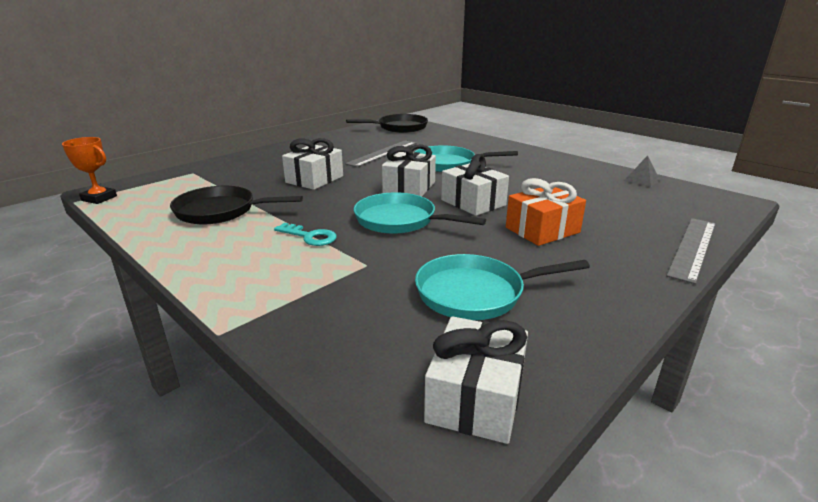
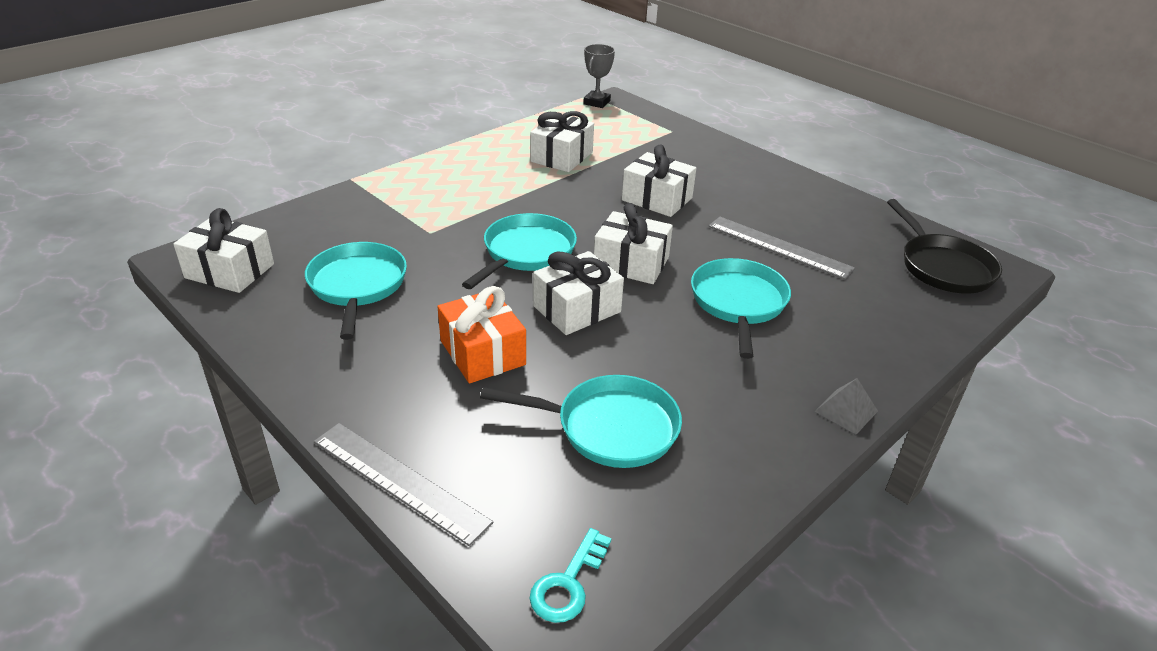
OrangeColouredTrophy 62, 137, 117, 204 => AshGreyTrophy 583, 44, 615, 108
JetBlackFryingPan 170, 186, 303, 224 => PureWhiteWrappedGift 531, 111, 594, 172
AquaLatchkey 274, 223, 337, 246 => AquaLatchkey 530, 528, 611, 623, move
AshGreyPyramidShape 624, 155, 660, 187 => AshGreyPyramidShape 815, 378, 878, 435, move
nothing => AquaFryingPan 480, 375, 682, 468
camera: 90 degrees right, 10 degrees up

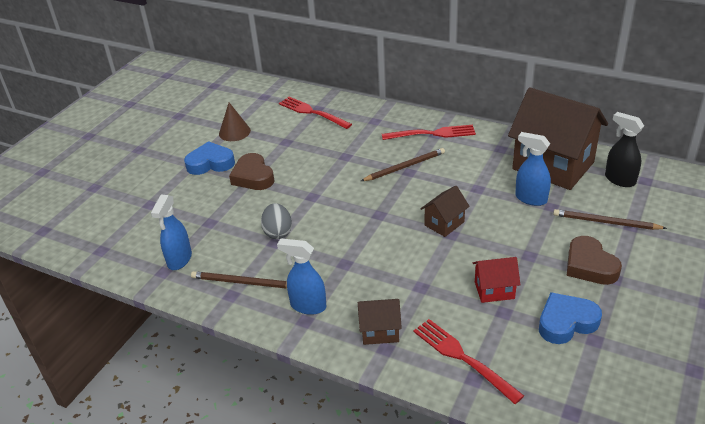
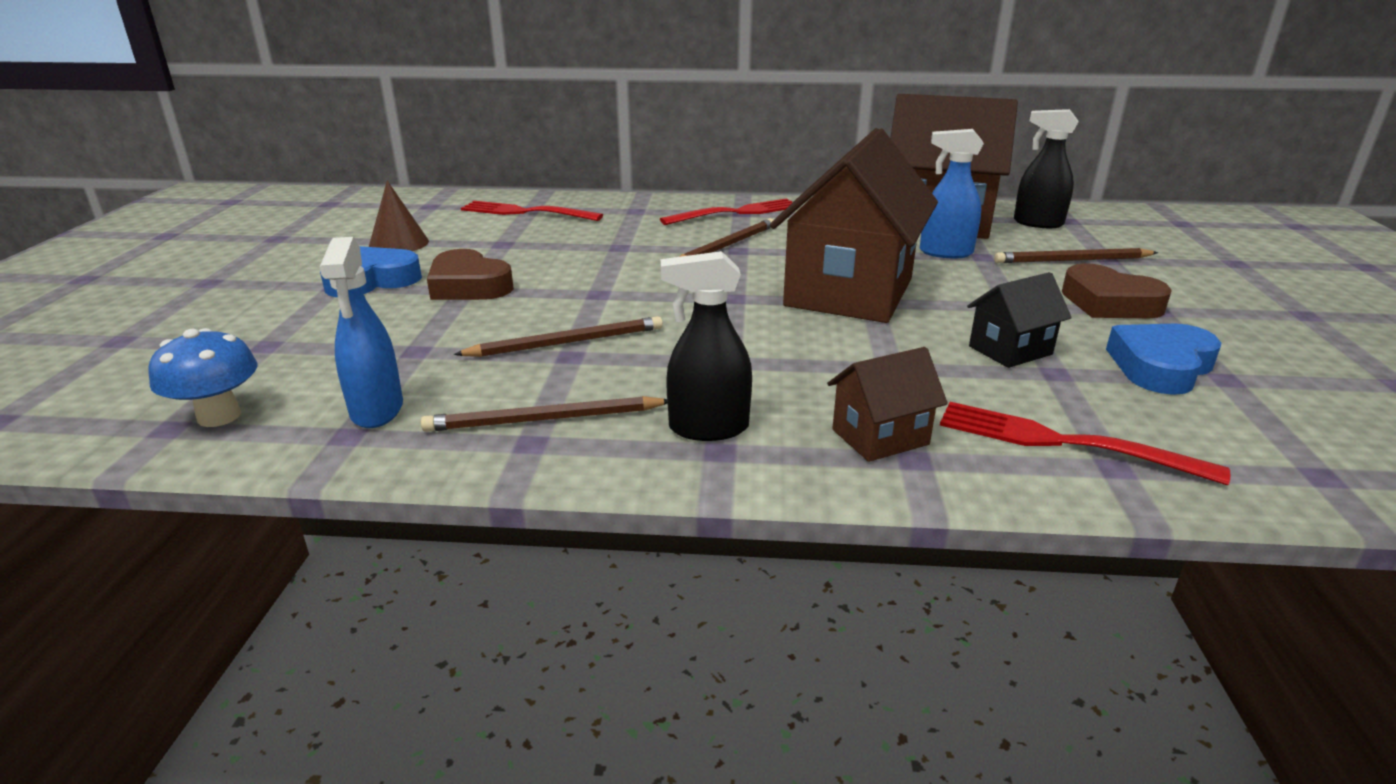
AshGreyEgg 261, 203, 292, 239 => DarkBrownLeadPencil 454, 316, 663, 357
RoyalBlueSprayCleaner 277, 239, 326, 315 => JetBlackSprayCleaner 661, 251, 752, 441
DarkBrownCottage 420, 186, 470, 237 => DarkBrownCottage 770, 128, 938, 323, x2.22
CrimsonCottage 472, 257, 520, 303 => JetBlackCottage 967, 272, 1072, 368
nothing => RoyalBlueToadstool 148, 328, 258, 427
camera: 25 degrees left, 10 degrees down

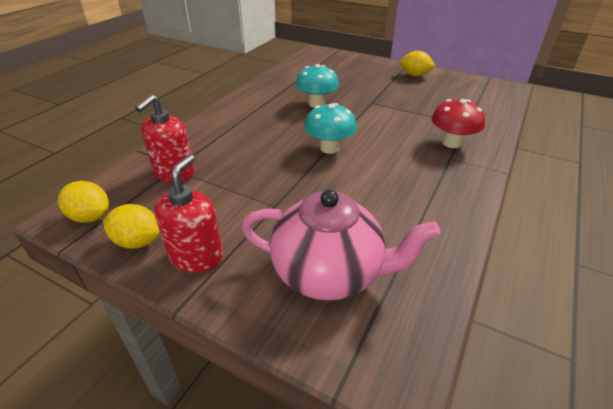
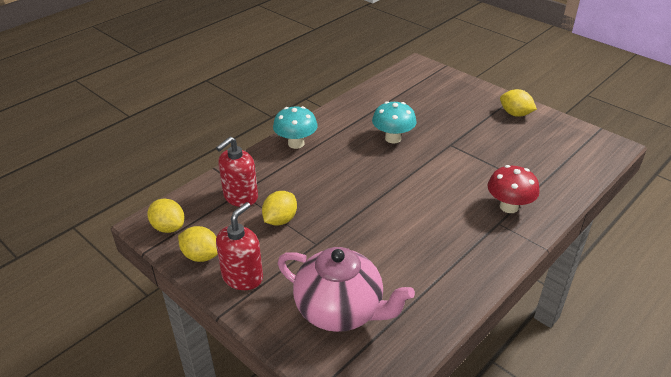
AquaToadstool 305, 103, 357, 154 => AquaToadstool 273, 106, 318, 149, move
nothing => YellowLemon 262, 191, 297, 225
camera: 15 degrees right, 0 degrees up

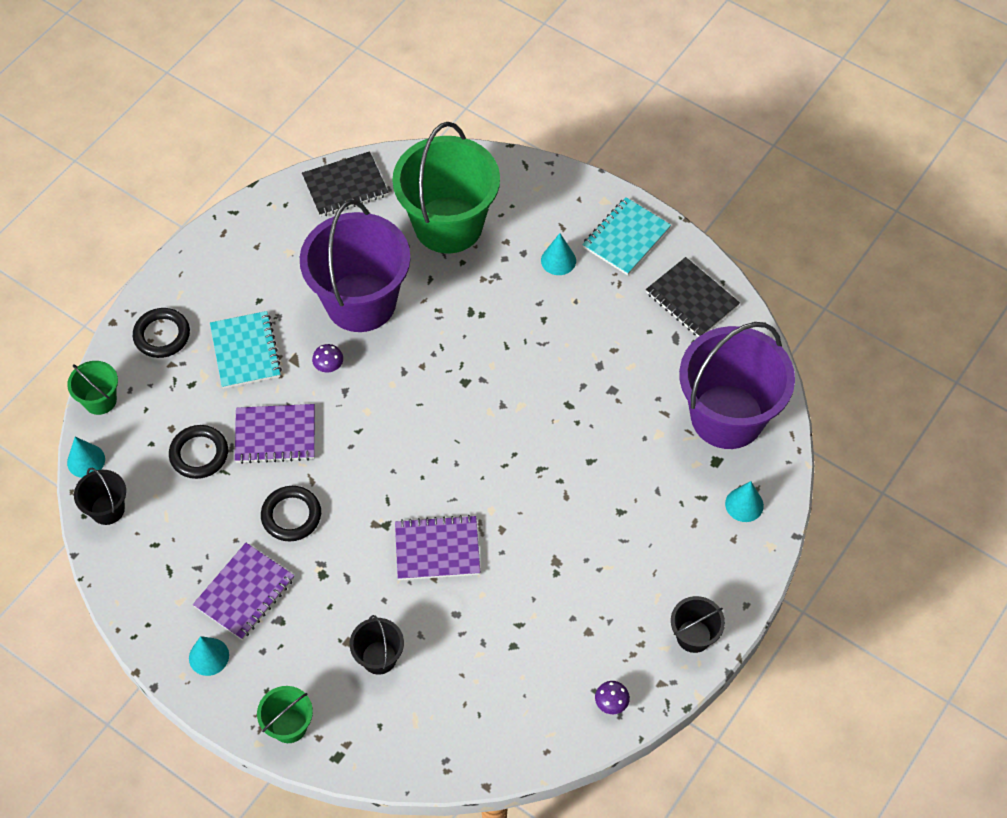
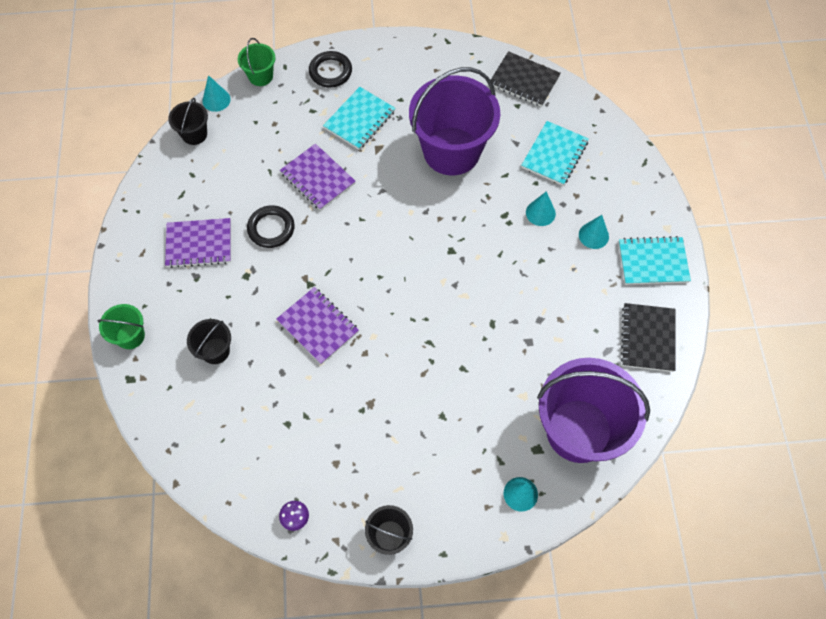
JetBlackHoop 169, 425, 228, 479 => nothing
AquaConeShape 189, 636, 229, 676 => AquaConeShape 526, 191, 556, 226, move
PurpleToadstool 312, 344, 343, 372 => nothing
LeafGreenBucket 392, 122, 500, 254 => AquaNotebook 521, 121, 589, 186
camera: 50 degrees right, 5 degrees up

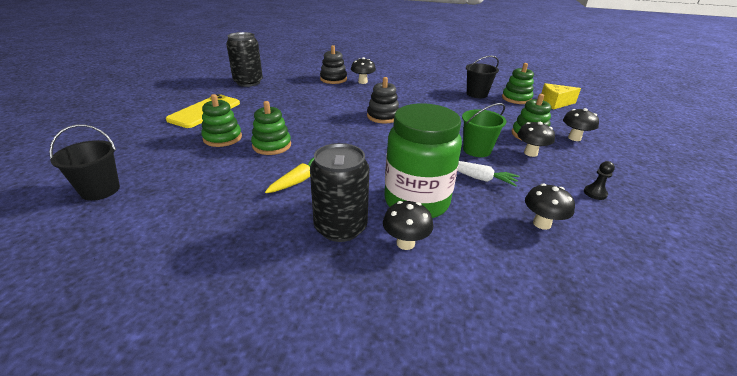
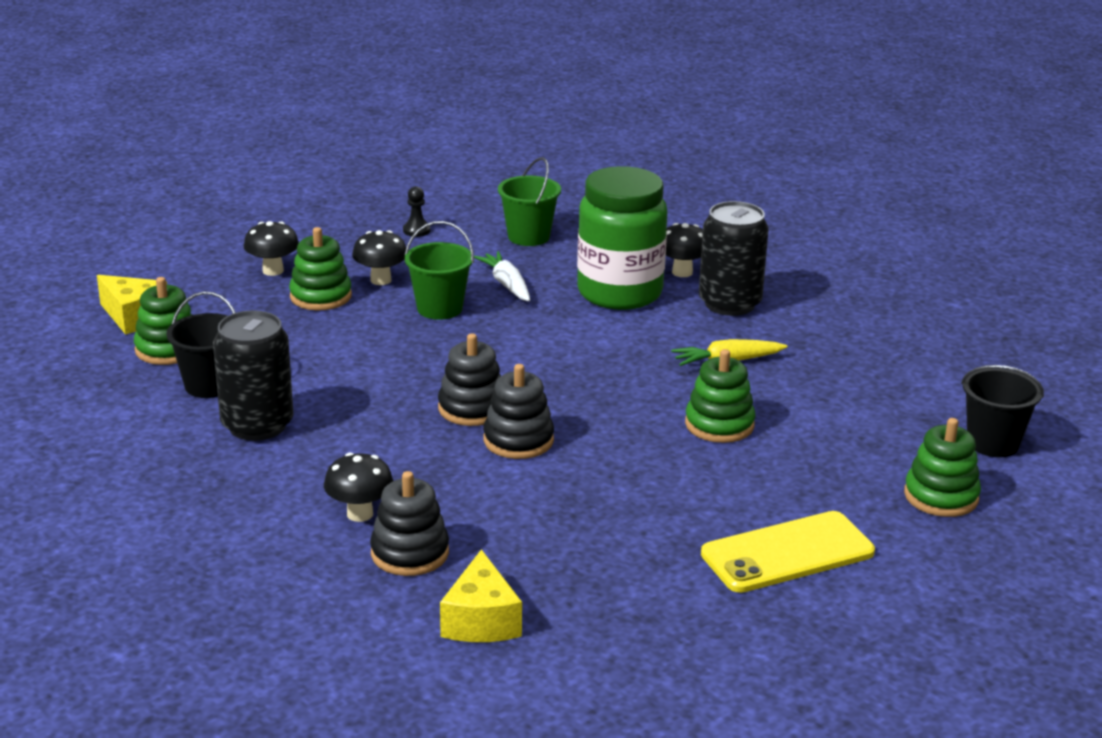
LeafGreenStackingRings 201, 94, 242, 147 => LeafGreenStackingRings 904, 418, 981, 517, move
JetBlackTin 226, 32, 263, 87 => JetBlackTin 213, 310, 294, 441, move
JetBlackToadstool 525, 184, 575, 230 => LeafGreenBucket 498, 157, 561, 246
nothing => YellowCheese 440, 549, 522, 642
nothing => JetBlackStackingRings 483, 364, 554, 459
camera: 140 degrees left, 5 degrees down

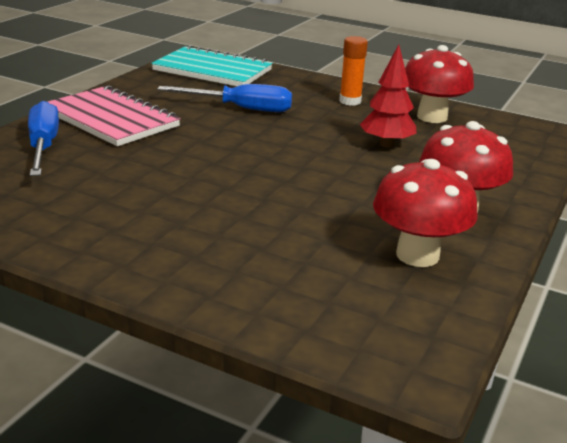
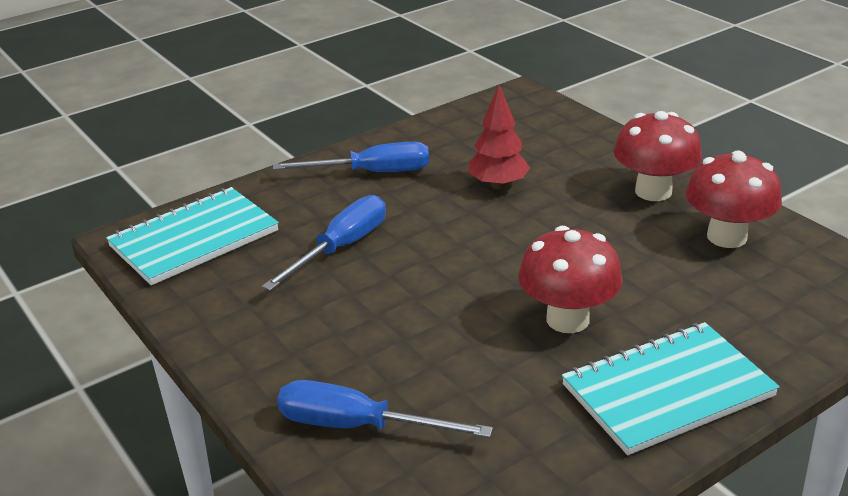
PinkNotebook 48, 86, 181, 146 => nothing
OrangeColouredGlueStick 339, 36, 368, 106 => RoyalBlueScrewdriver 273, 142, 429, 172
CrimsonToadstool 405, 45, 474, 123 => CrimsonToadstool 518, 226, 623, 333, move
nothing => AquaNotebook 562, 322, 780, 455
camera: 60 degrees left, 5 degrees up

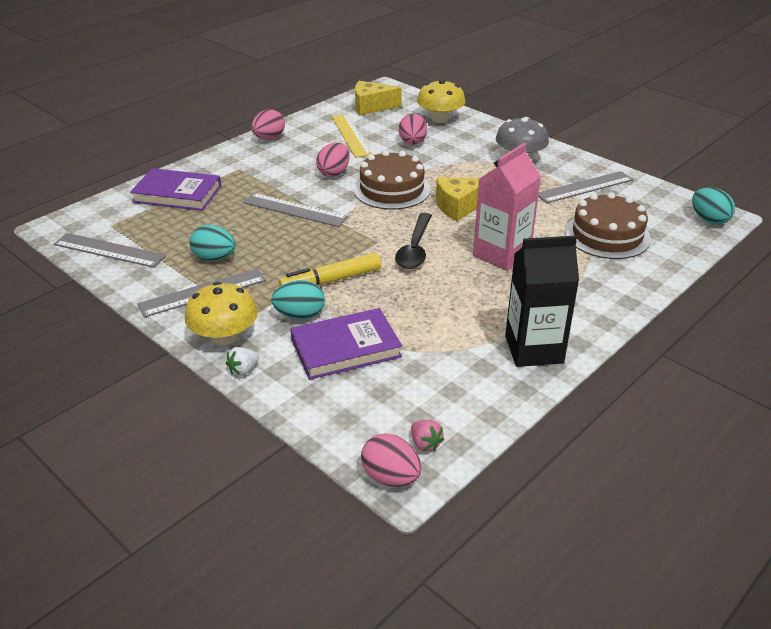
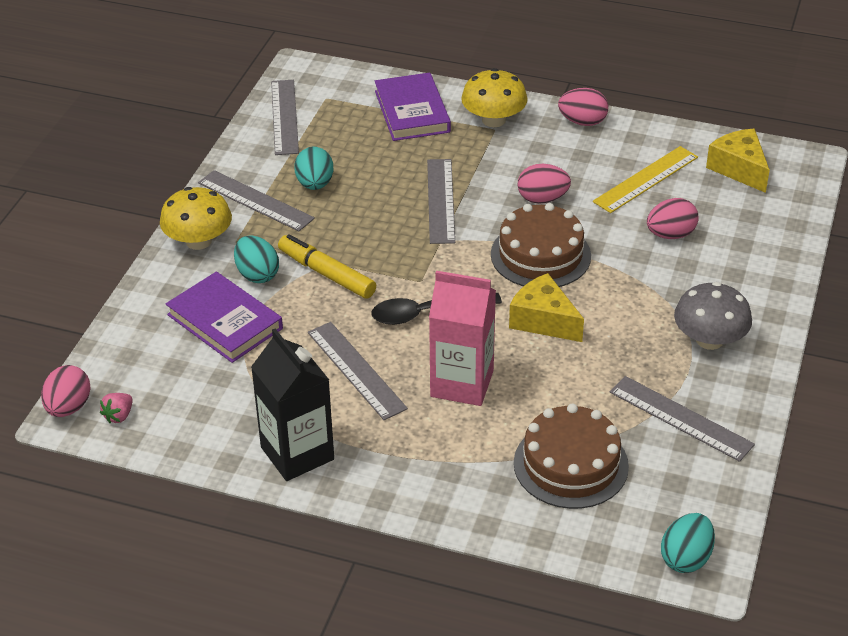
PureWhiteStrawberry 226, 347, 259, 376 => nothing
YellowToadstool 417, 80, 465, 123 => YellowToadstool 461, 68, 527, 127, move
nothing => AshGreyRuler 308, 322, 408, 420
camera: 65 degrees right, 5 degrees up

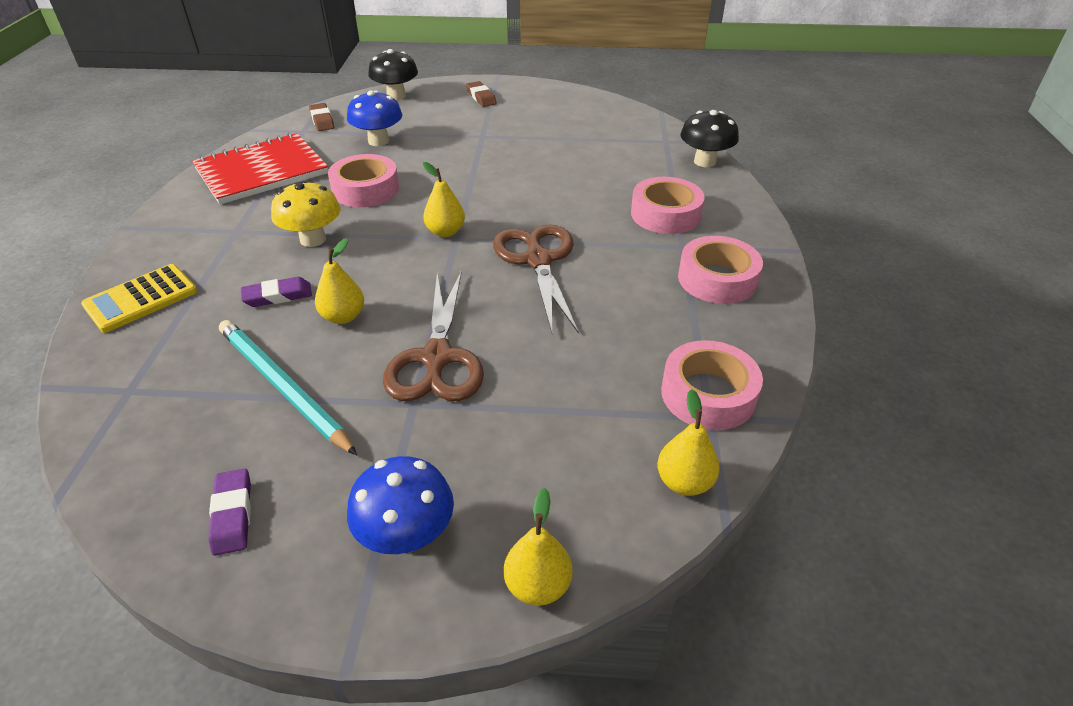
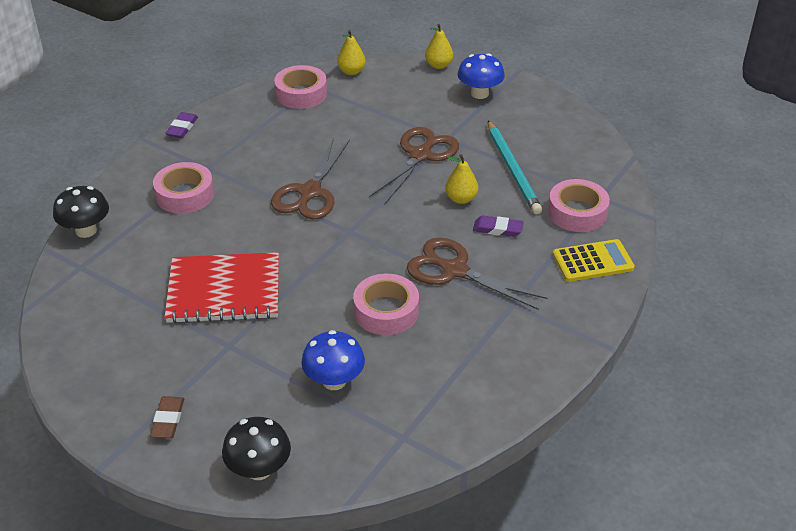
CrimsonNotebook 192, 133, 328, 204 => CrimsonNotebook 164, 252, 279, 324, move
PurplePencilEraser 208, 468, 251, 556 => PurplePencilEraser 166, 112, 198, 138, move
YellowToadstool 271, 180, 340, 247 => DarkBrownPairOfScissors 407, 238, 547, 310
DarkBrownPencilEraser 309, 103, 335, 131 => nothing
YellowToyPear 423, 162, 465, 237 => nothing
PinkStickyTape 678, 236, 763, 304 => PinkStickyTape 548, 179, 610, 232, move
camera: 150 degrees left, 0 degrees up

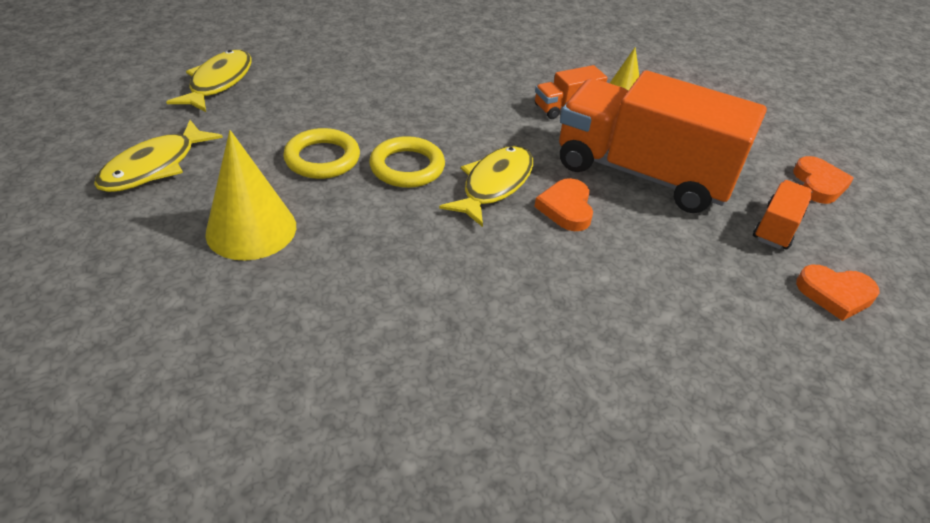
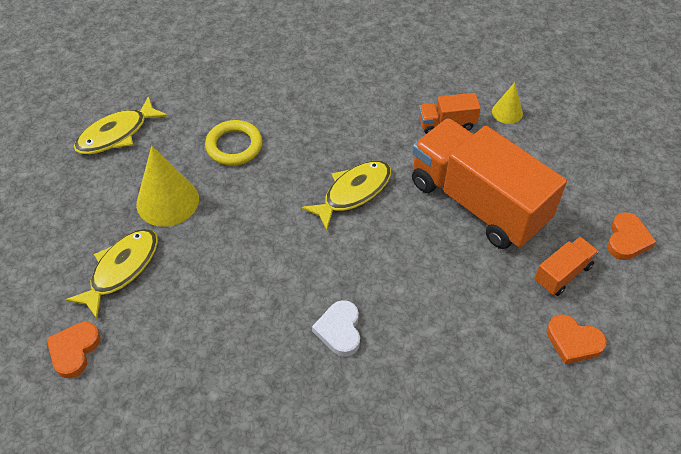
YellowFishFigure 166, 50, 252, 112 => YellowFishFigure 66, 229, 158, 319, move
YellowHoop 369, 136, 445, 188 => nothing
OrangeColouredHeartShape 534, 178, 593, 231 => OrangeColouredHeartShape 47, 322, 101, 379, move
nothing => PureWhiteHeartShape 312, 300, 360, 357
camera: 20 degrees right, 10 degrees up

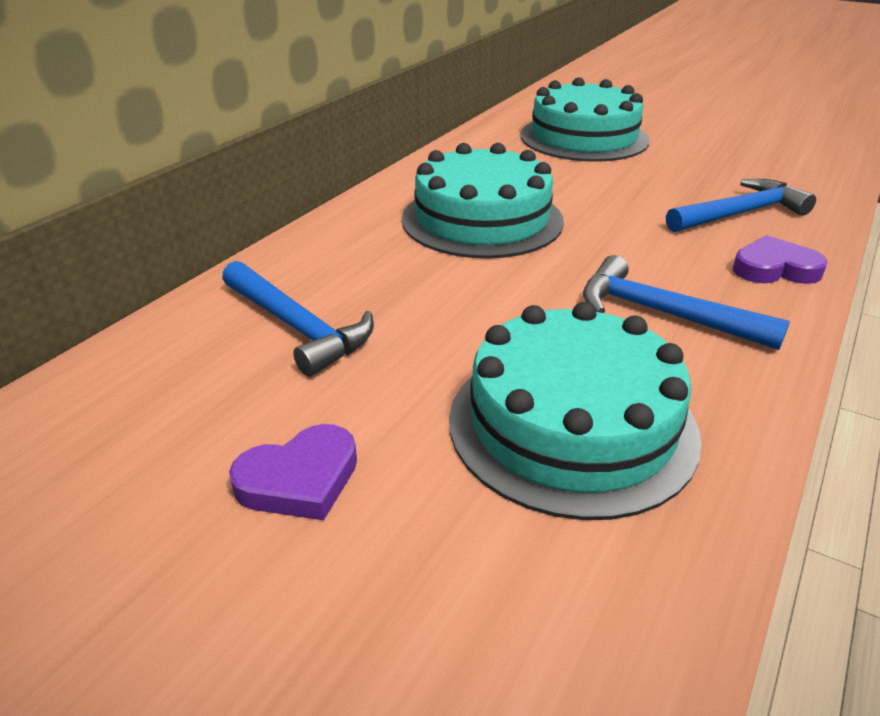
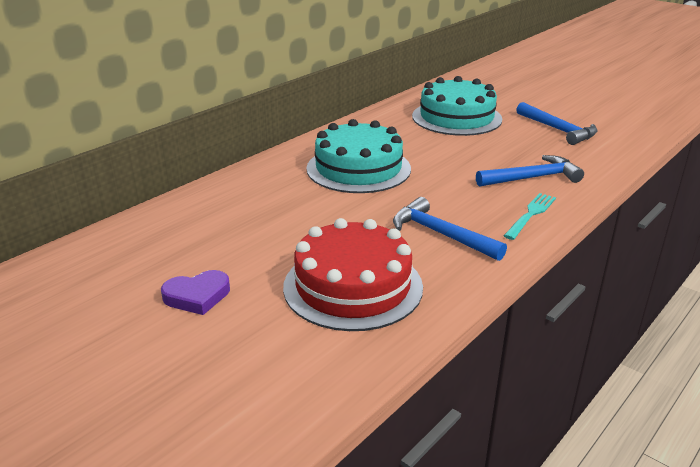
RoyalBlueClawHammer 222, 261, 374, 377 => RoyalBlueClawHammer 516, 102, 597, 145, move
AquaLayerCake 449, 302, 702, 520 => CrimsonLayerCake 283, 218, 423, 331
PurpleHeartShape 733, 235, 828, 284 => AquaFork 504, 193, 556, 240
camera: 10 degrees right, 5 degrees down

